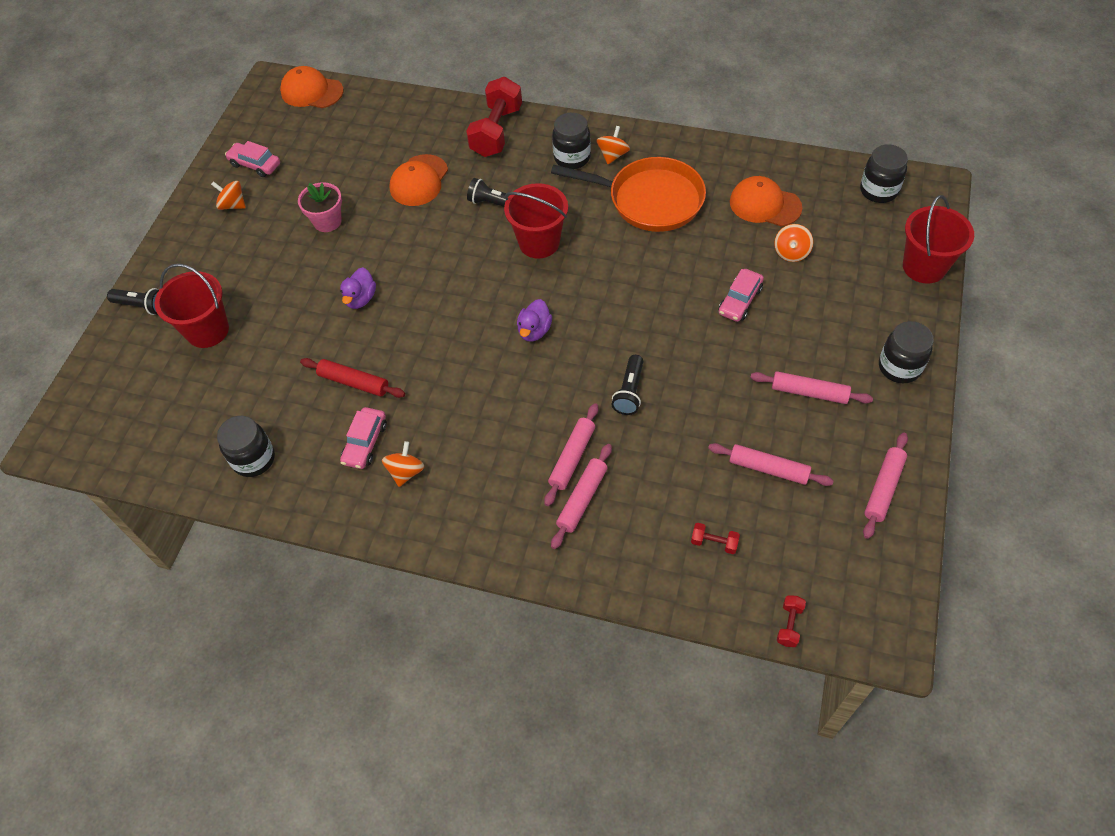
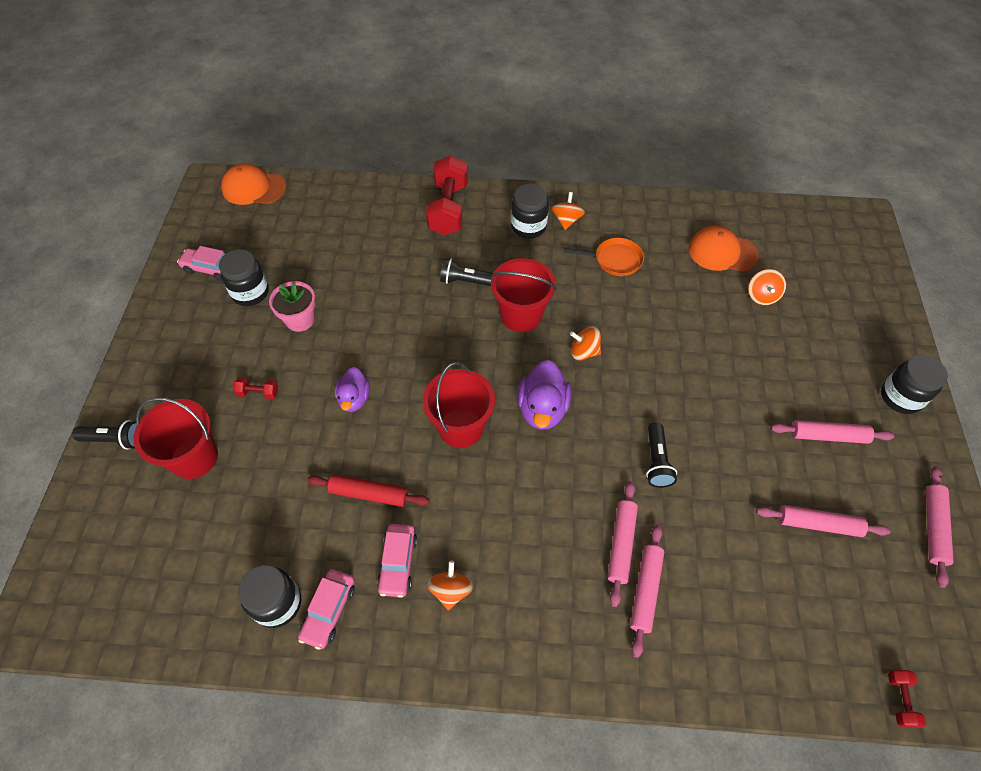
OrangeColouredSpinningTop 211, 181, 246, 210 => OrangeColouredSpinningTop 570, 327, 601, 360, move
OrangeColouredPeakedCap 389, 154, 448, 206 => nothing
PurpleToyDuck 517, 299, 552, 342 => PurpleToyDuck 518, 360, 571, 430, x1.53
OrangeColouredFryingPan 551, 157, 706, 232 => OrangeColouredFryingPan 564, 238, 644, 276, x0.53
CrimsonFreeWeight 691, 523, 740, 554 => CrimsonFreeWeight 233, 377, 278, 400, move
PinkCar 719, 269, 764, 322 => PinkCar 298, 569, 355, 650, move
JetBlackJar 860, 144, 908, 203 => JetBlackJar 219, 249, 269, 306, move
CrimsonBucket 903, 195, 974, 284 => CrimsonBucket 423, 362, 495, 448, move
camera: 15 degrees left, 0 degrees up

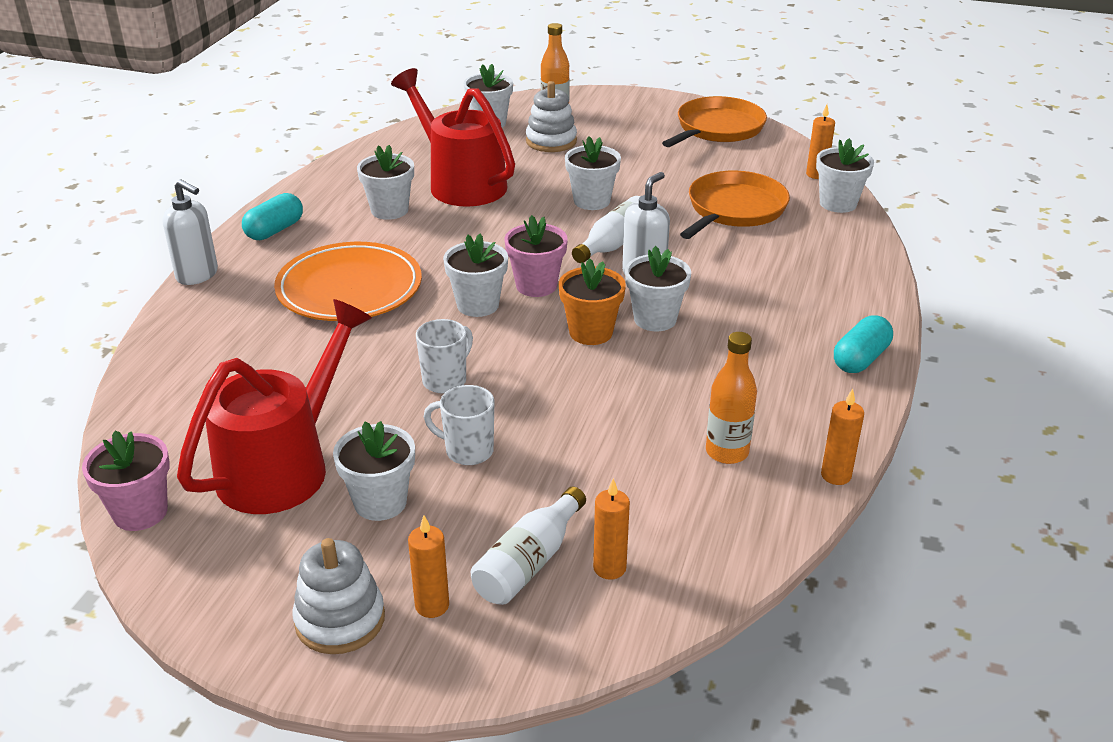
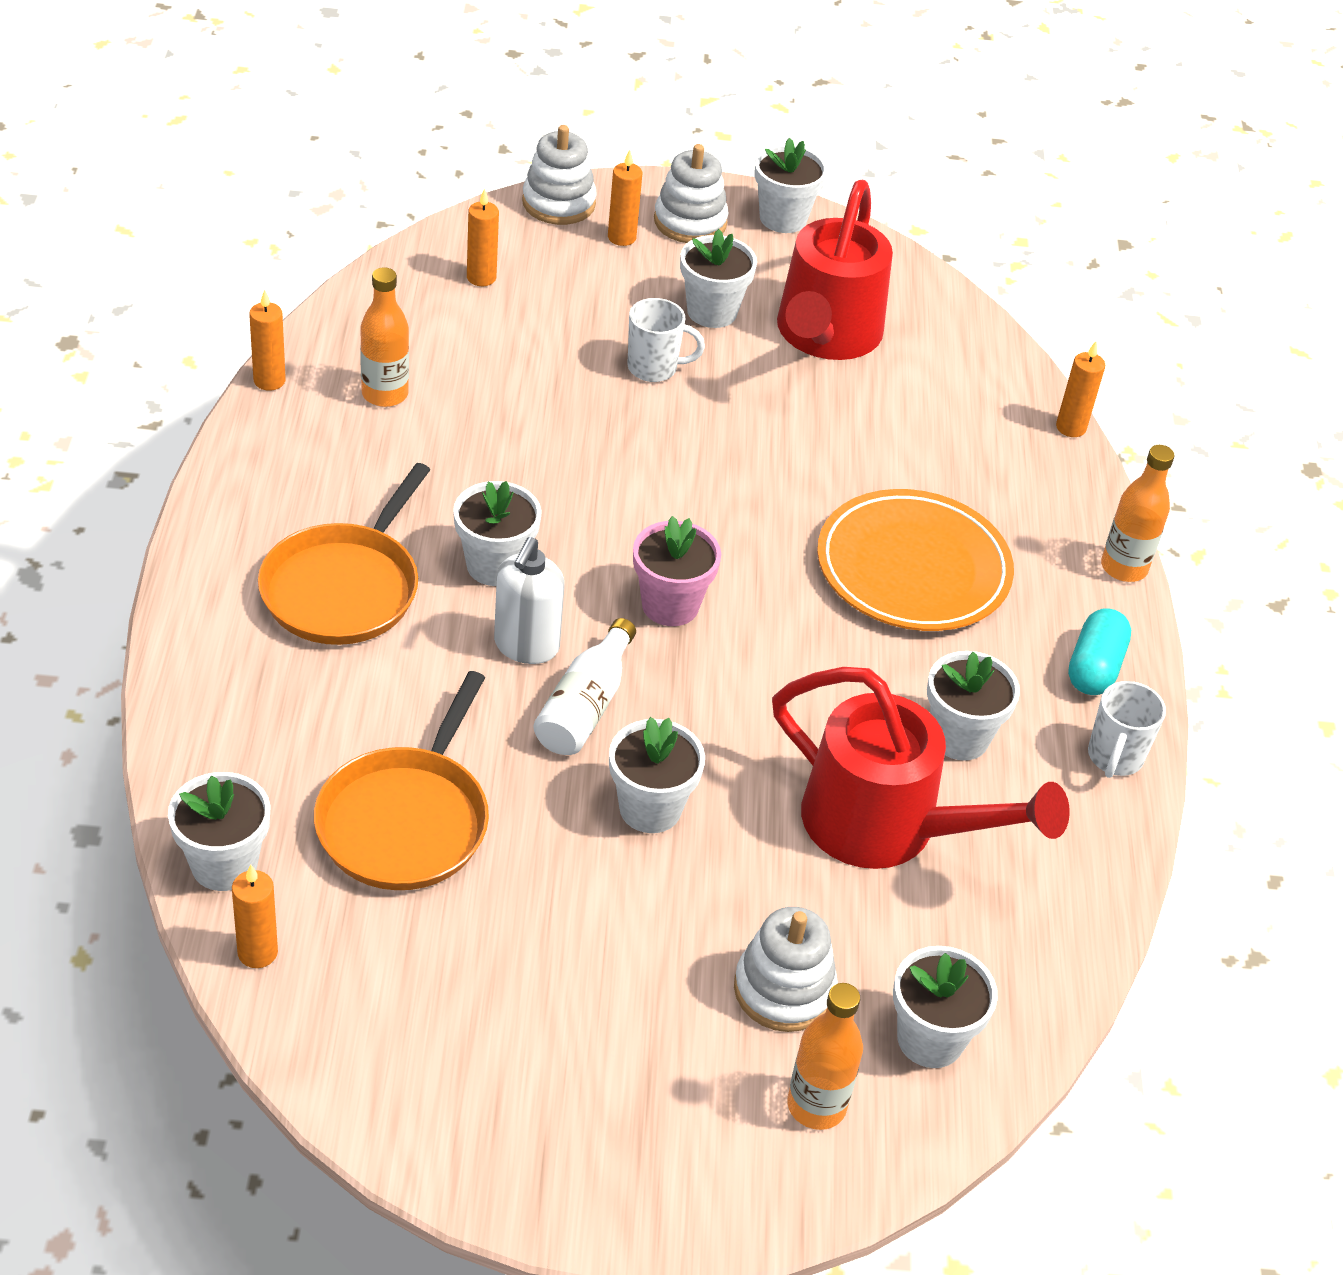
PinkPlantPot 82, 431, 170, 531 => nothing
PureWhitePumpBottle 163, 179, 218, 285 => OrangeColouredBottle 1101, 445, 1175, 582
PureWhiteTeaMug 416, 319, 473, 394 => PureWhiteTeaMug 1088, 681, 1166, 778, move
PureWhitePlantPot 443, 233, 508, 317 => PureWhitePlantPot 755, 138, 828, 233, move
PureWhiteBottle 471, 487, 586, 605 => nothing
OrangeColouredPlantPot 559, 258, 626, 345 => nothing
OrangeColouredFryingPan 662, 96, 767, 147 => OrangeColouredFryingPan 258, 463, 430, 645, move
AquaPillShape 834, 315, 893, 373 => nothing
nothing => PureWhiteStackingRings 522, 125, 597, 225
nothing => OrangeColouredWaxCandle 1056, 341, 1105, 437
camera: 160 degrees right, 10 degrees up

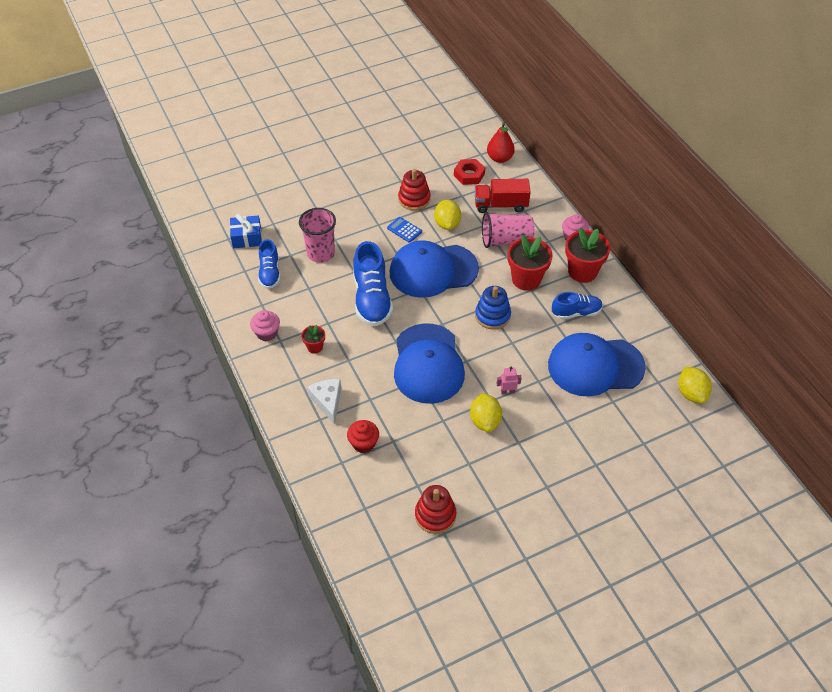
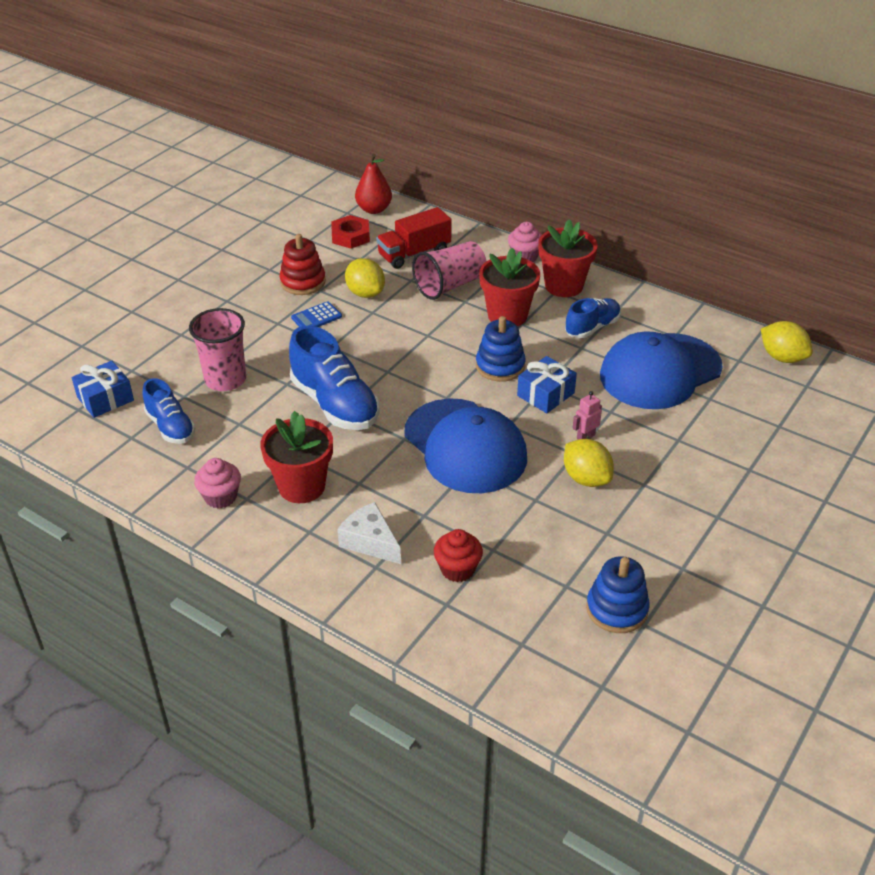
CrimsonPlantPot 301, 325, 325, 354 => CrimsonPlantPot 260, 411, 333, 503, x1.96
RoyalBlueCalculator 387, 217, 422, 243 => RoyalBlueCalculator 291, 301, 342, 327, 45 degrees counterclockwise
RoyalBluePeakedCap 390, 240, 479, 298 => nothing
CrimsonStackingRings 415, 485, 456, 534 => RoyalBlueStackingRings 586, 556, 650, 633
nothing => RoyalBlueWrappedGift 517, 356, 577, 413
camera: 30 degrees left, 10 degrees down

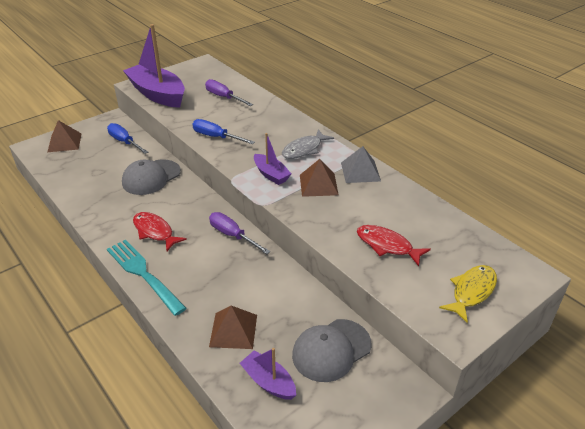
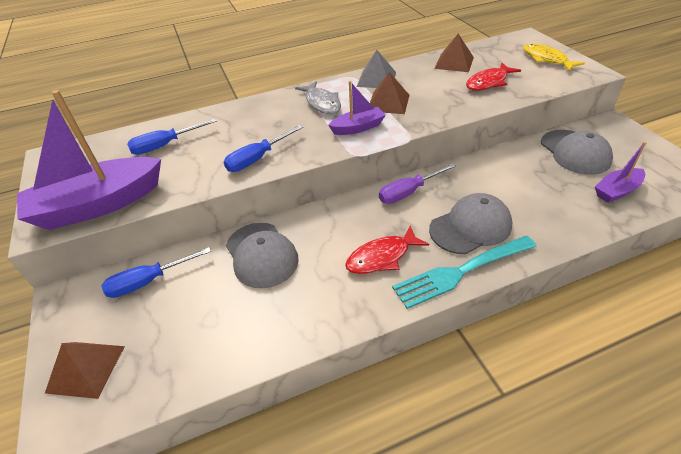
PurpleScrewdriver 205, 79, 253, 106 => RoyalBlueScrewdriver 127, 119, 217, 155
DarkBrownPyramidShape 209, 306, 257, 349 => DarkBrownPyramidShape 434, 34, 474, 72, move
nothing => AshGreyPeakedCap 429, 193, 513, 254
camera: 70 degrees left, 5 degrees up

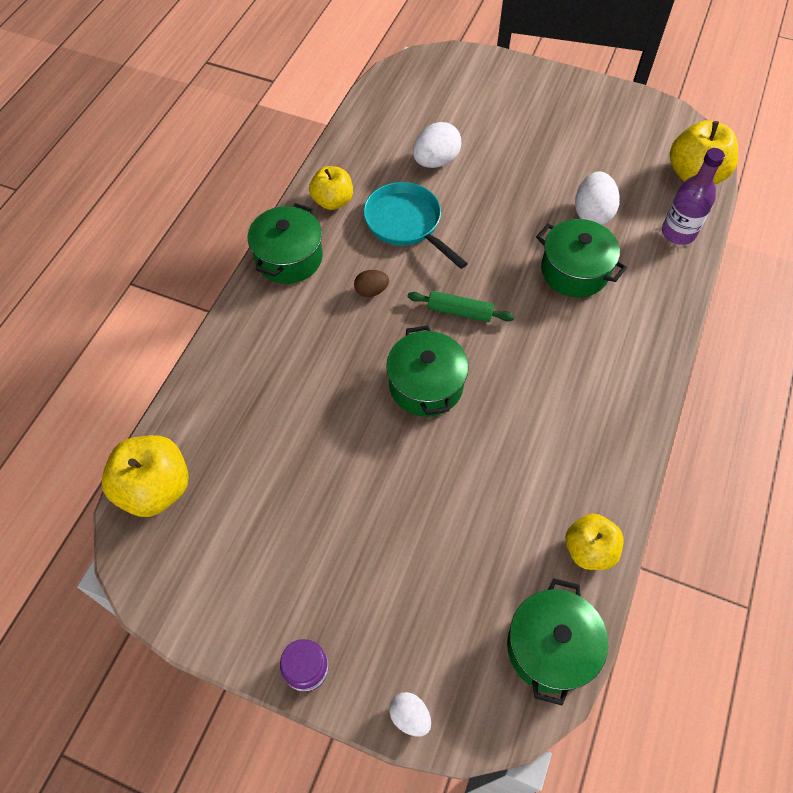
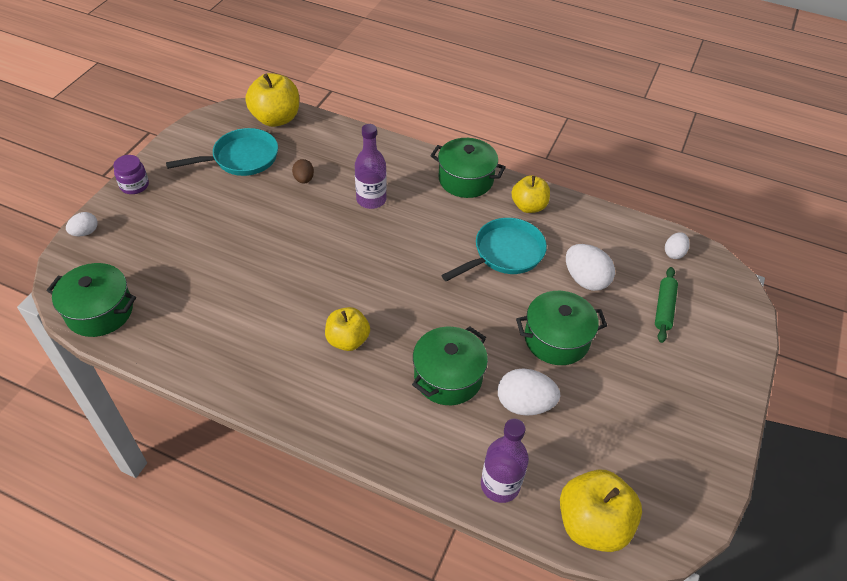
DarkBrownEgg 354, 270, 389, 297 => DarkBrownEgg 292, 159, 314, 184, move
LeafGreenCookingPot 386, 325, 469, 417 => LeafGreenCookingPot 516, 291, 607, 365, move
LeafGreenDoughRoller 408, 291, 515, 322 => LeafGreenDoughRoller 655, 267, 678, 343, move
YellowToyApple 566, 513, 624, 570 => YellowToyApple 325, 307, 370, 351, move
nothing => AquaFryingPan 166, 128, 278, 176
nothing => PurpleBottle 355, 124, 387, 209
nothing => PureWhiteEgg 665, 232, 690, 259
camera: 90 degrees right, 10 degrees down

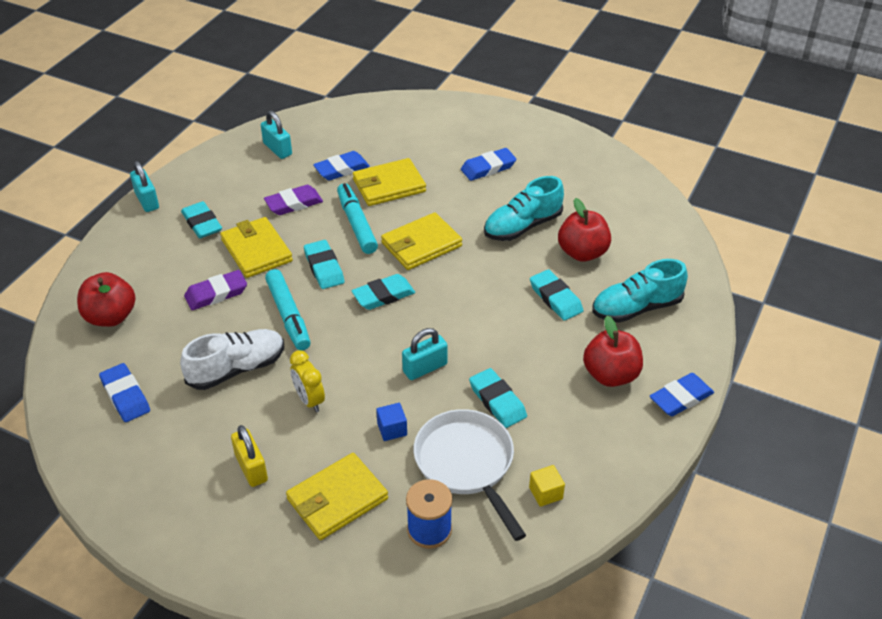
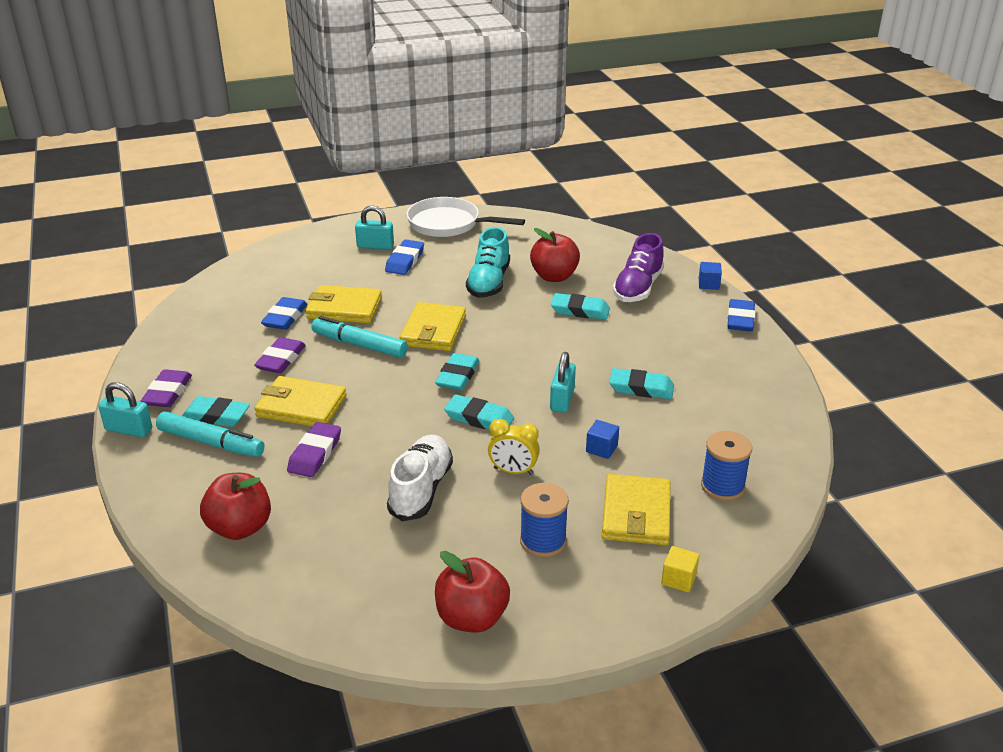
RoyalBluePencilEraser 99, 363, 150, 422 => nothing
YellowPadlock 231, 425, 268, 487 => RoyalBlueBobbin 520, 483, 569, 557
AquaPadlock 261, 111, 292, 159 => AquaPadlock 355, 205, 394, 250, move
AquaMarker 265, 269, 311, 351 => AquaMarker 156, 411, 265, 457, move
AquaPencilEraser 304, 240, 344, 289 => AquaPencilEraser 444, 394, 514, 429, move
YellowWallet 353, 158, 426, 206 => YellowWallet 306, 285, 382, 323, 75 degrees clockwise
PureWhiteFryingPan 414, 409, 526, 541 => PureWhiteFryingPan 406, 197, 525, 237, move
YellowSolidCube 529, 465, 565, 507 => YellowSolidCube 661, 546, 699, 593, move
CrimsonToyApple 583, 315, 643, 387 => CrimsonToyApple 435, 551, 510, 633, move
AquaShoe 592, 259, 688, 323 => PurpleShoe 613, 233, 664, 302
nothing => PurplePencilEraser 140, 369, 192, 407
nothing => RoyalBlueSolidCube 699, 262, 722, 290
camera: 45 degrees left, 10 degrees down

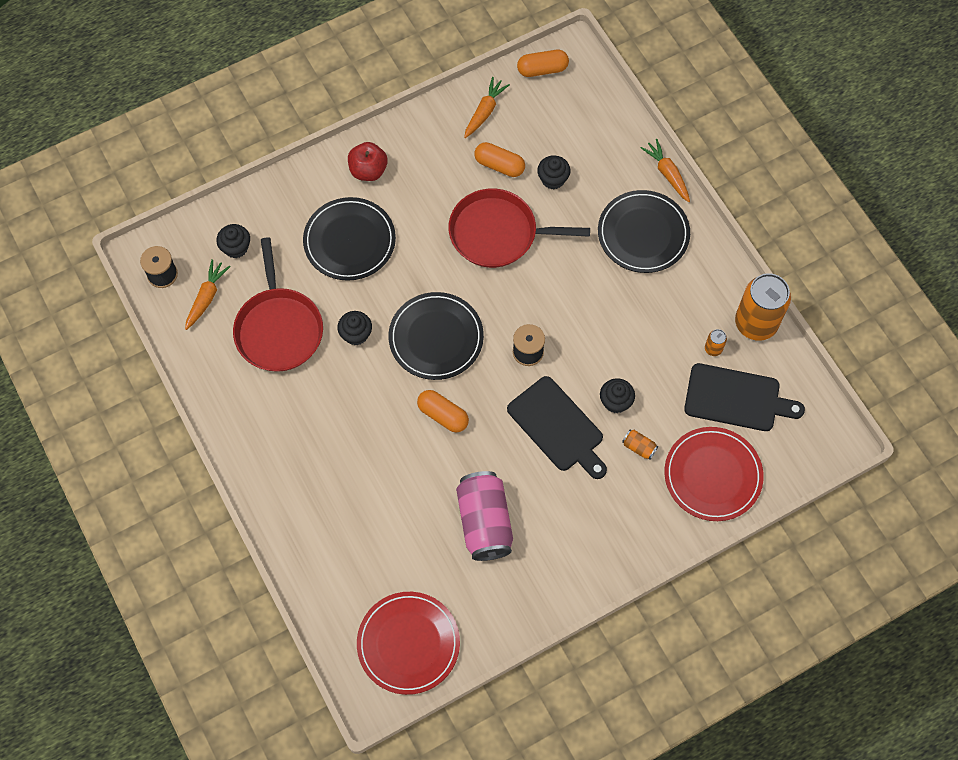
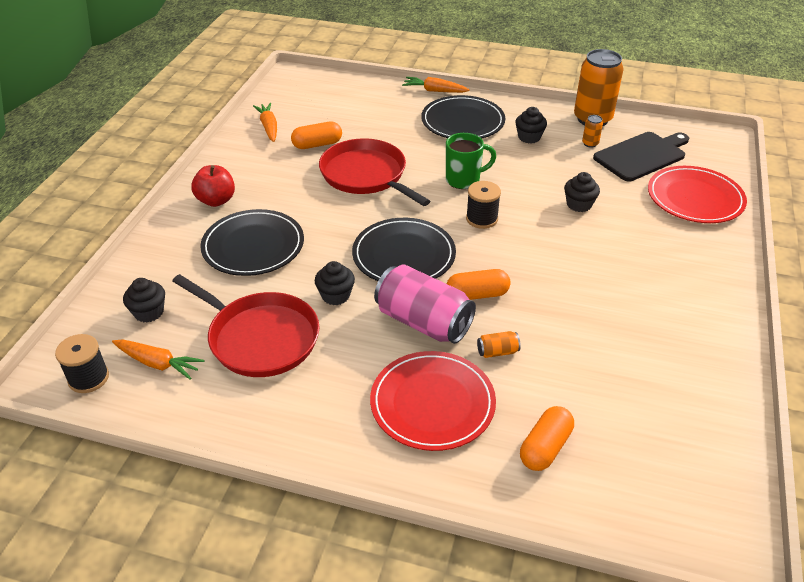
OrangeColouredToyCarrot 185, 259, 231, 330 => OrangeColouredToyCarrot 112, 339, 205, 380, 135 degrees clockwise
CrimsonPlate 357, 592, 460, 695 => CrimsonPlate 370, 351, 496, 451, move
CrimsonFryingPan 449, 189, 590, 268 => CrimsonFryingPan 319, 138, 430, 206, 90 degrees clockwise
PinkTin 456, 471, 513, 561 => PinkTin 374, 265, 476, 344, move
JetBlackCuttingBoard 507, 376, 607, 479 => nothing
OrangeColouredPillShape 517, 50, 569, 77 => OrangeColouredPillShape 520, 406, 574, 471, move
JetBlackFairyCake 537, 155, 571, 189 => JetBlackFairyCake 515, 107, 547, 144, move
OrangeColouredTin 622, 430, 658, 460 => OrangeColouredTin 477, 331, 521, 358, move
nothing => LeafGreenTeaMug 446, 133, 496, 189
camera: 45 degrees left, 25 degrees down

